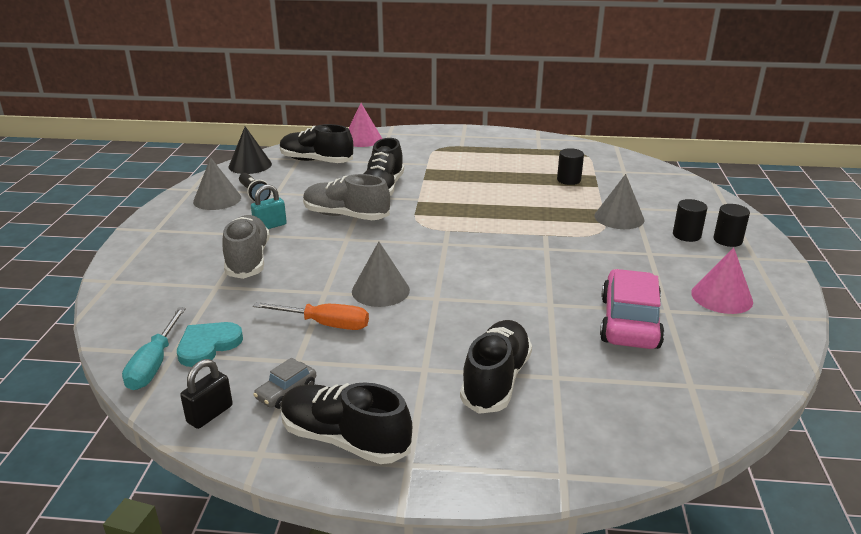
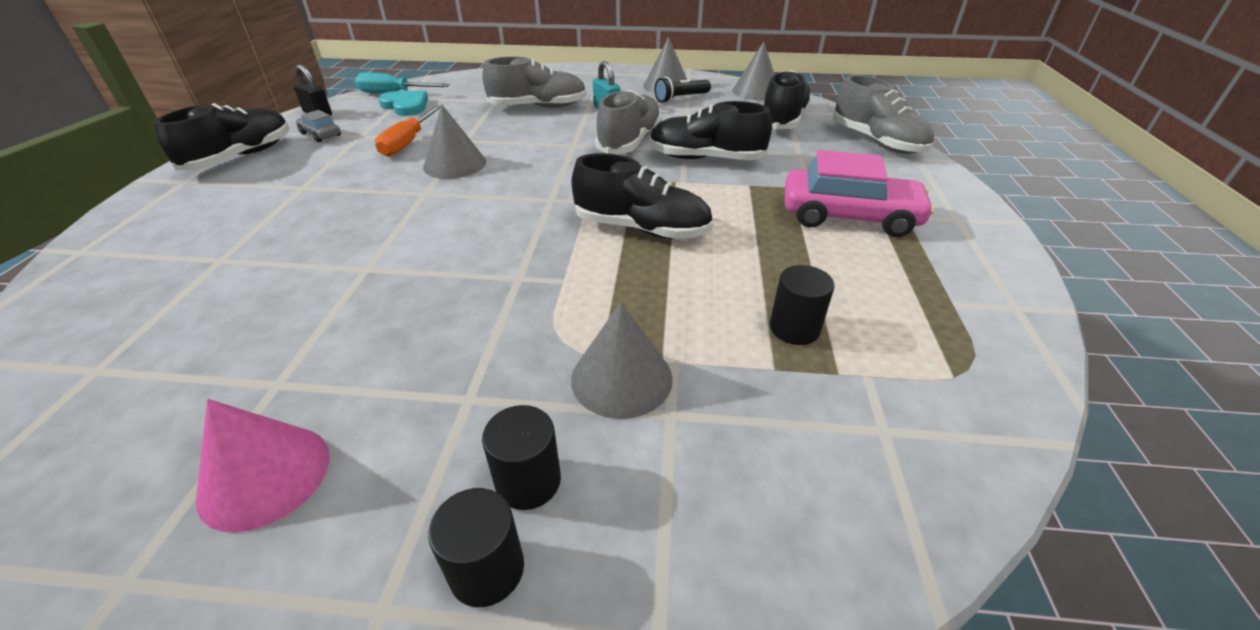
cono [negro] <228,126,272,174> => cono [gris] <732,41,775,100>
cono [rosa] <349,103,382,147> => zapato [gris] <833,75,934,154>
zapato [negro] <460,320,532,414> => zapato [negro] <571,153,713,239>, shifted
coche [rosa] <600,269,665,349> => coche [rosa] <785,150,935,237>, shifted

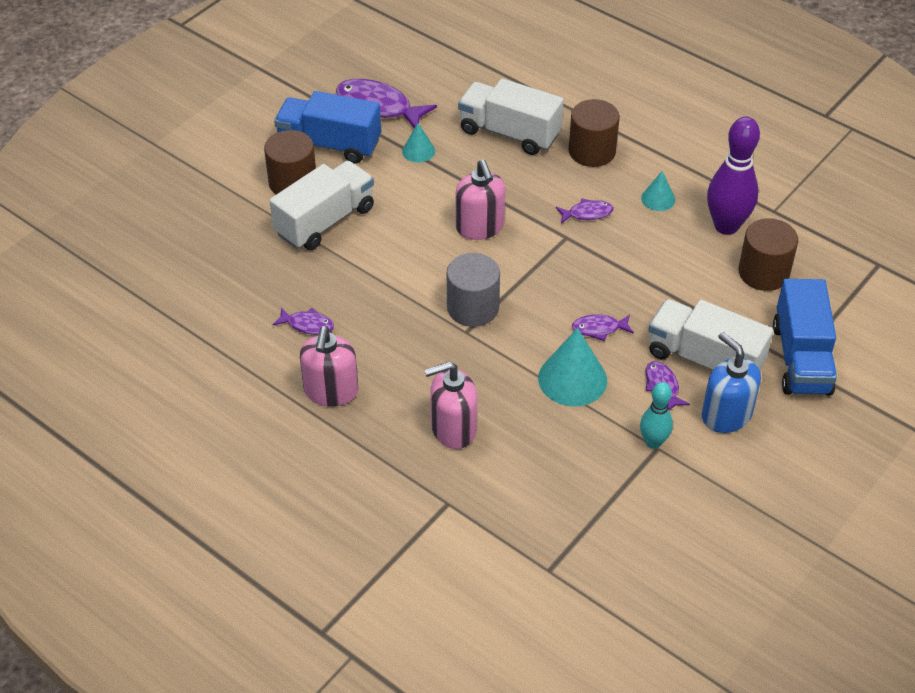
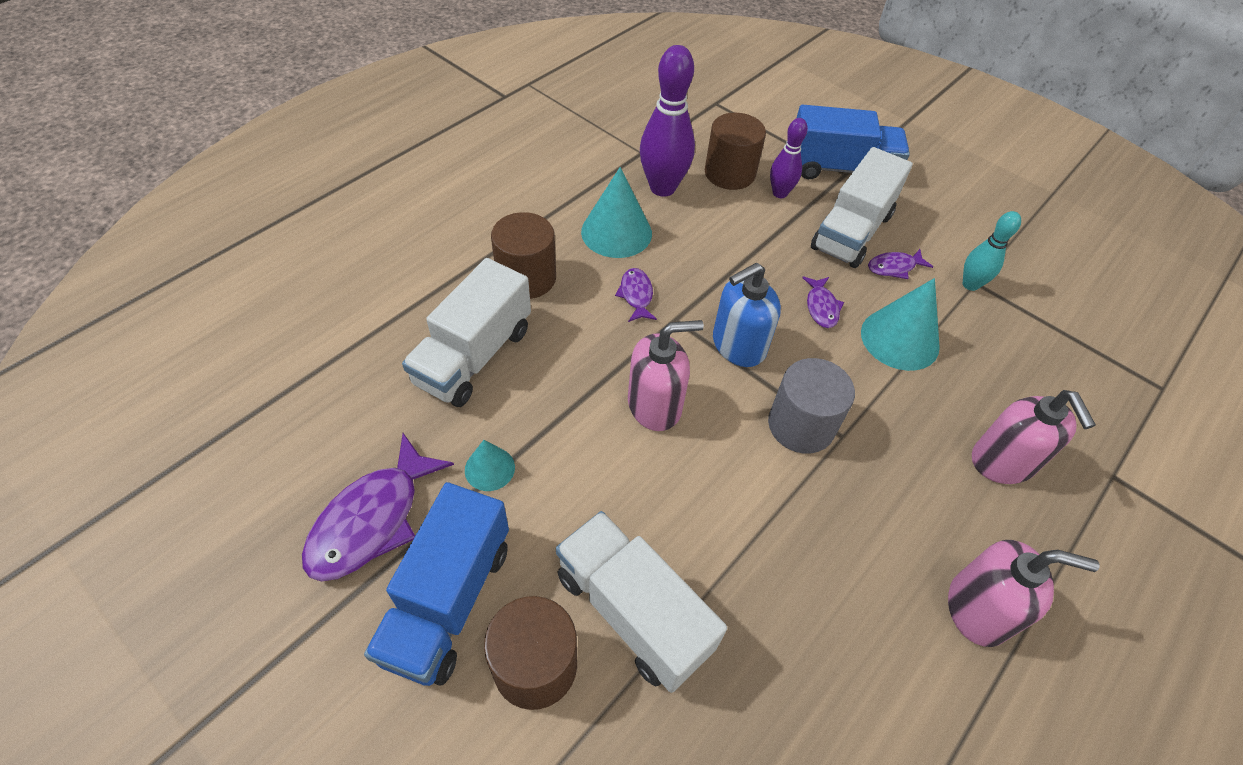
pez [morado] <272,308,334,335> => nothing
cono [turquesa] <641,171,675,211> => cono [turquesa] <581,167,652,258>, x1.82
dispensador de jabón [azul] <702,332,761,433> => dispensador de jabón [azul] <713,263,781,367>, shifted
nothing => bolo [morado] <770,118,808,198>

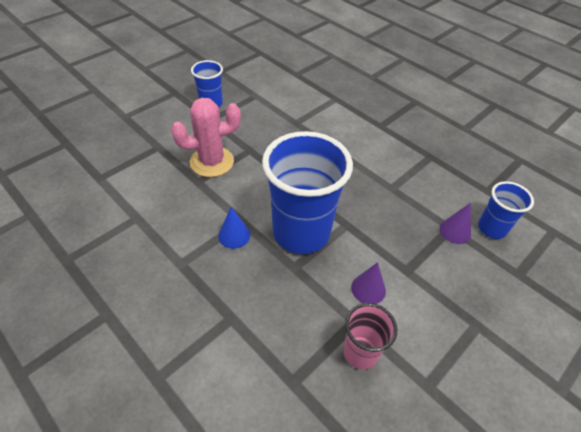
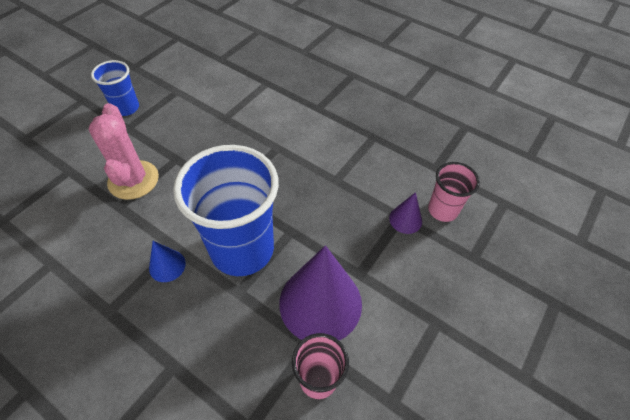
cactus [rosa] <171,98,241,177> => cactus [rosa] <89,103,159,200>, 75 degrees counterclockwise
cono [morado] <351,262,386,304> => cono [morado] <279,245,362,341>, x2.21
vaso [azul] <478,181,534,239> => vaso [rosa] <428,162,480,222>

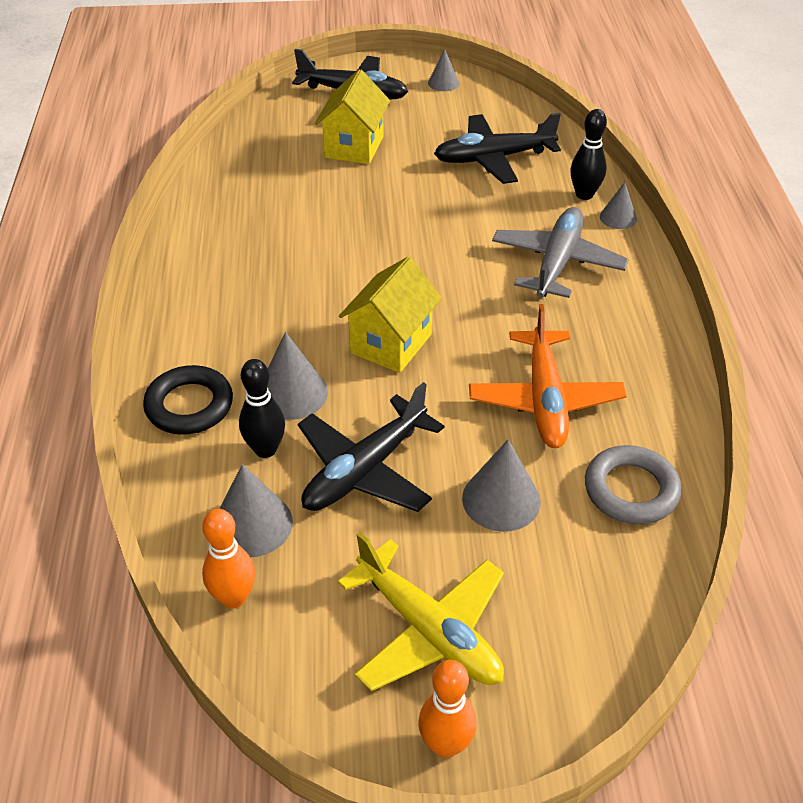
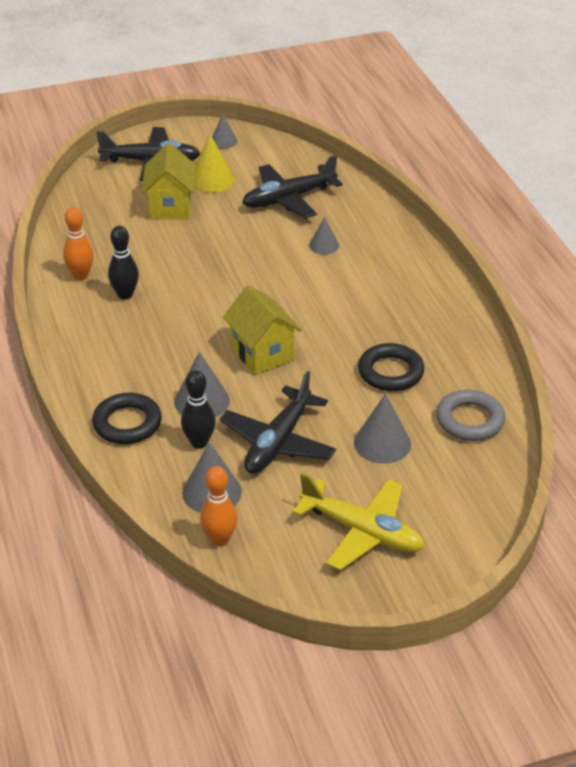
casa [amarillo] <339,257,442,373> => casa [amarillo] <223,285,302,375>, 45 degrees counterclockwise
bolo [naranja] <418,660,477,758> => bolo [naranja] <63,207,94,280>, shifted
avión [naranja] <469,304,627,448> => anillo [negro] <358,343,424,391>
avión [gris] <492,207,629,298> => nothing
bolo [negro] <570,109,607,200> => bolo [negro] <108,226,139,300>, shifted
cono [gris] <600,182,637,229> => cono [gris] <309,217,339,254>, shifted
nothing => cono [amarillo] <194,134,235,193>

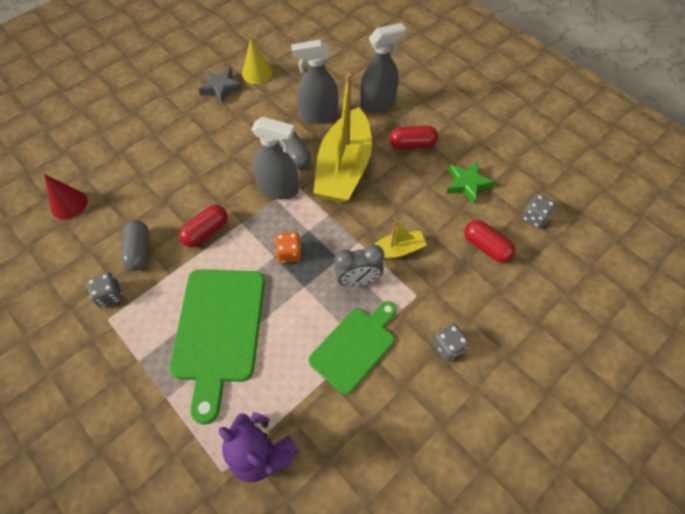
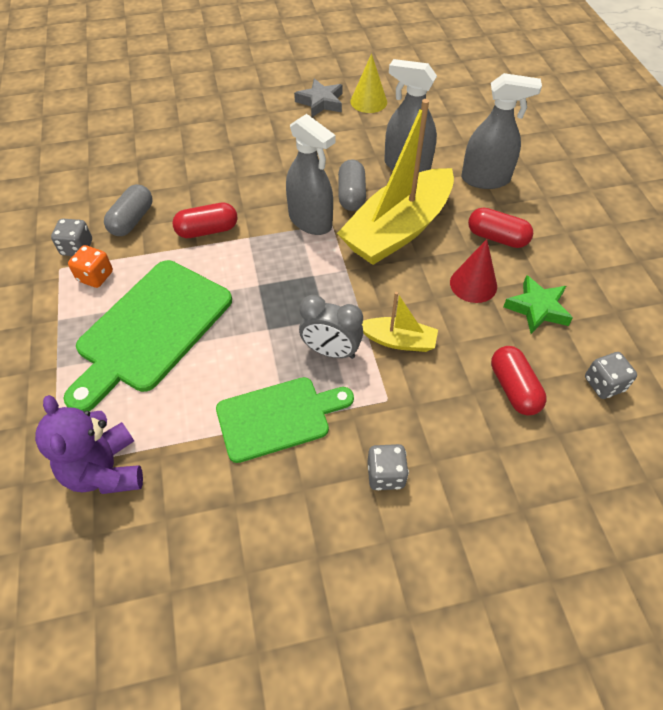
cono [rojo] <44,174,88,220> => cono [rojo] <450,239,497,303>, shifted
dado [naranja] <275,232,301,263> => dado [naranja] <68,245,113,288>, shifted

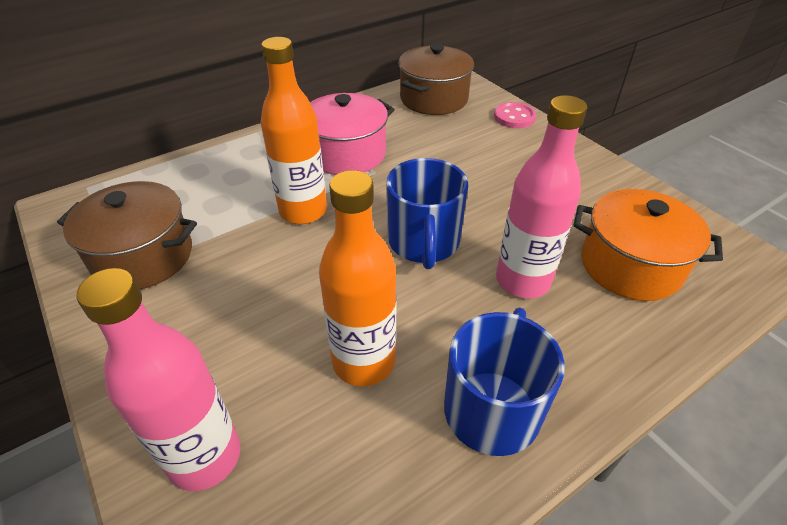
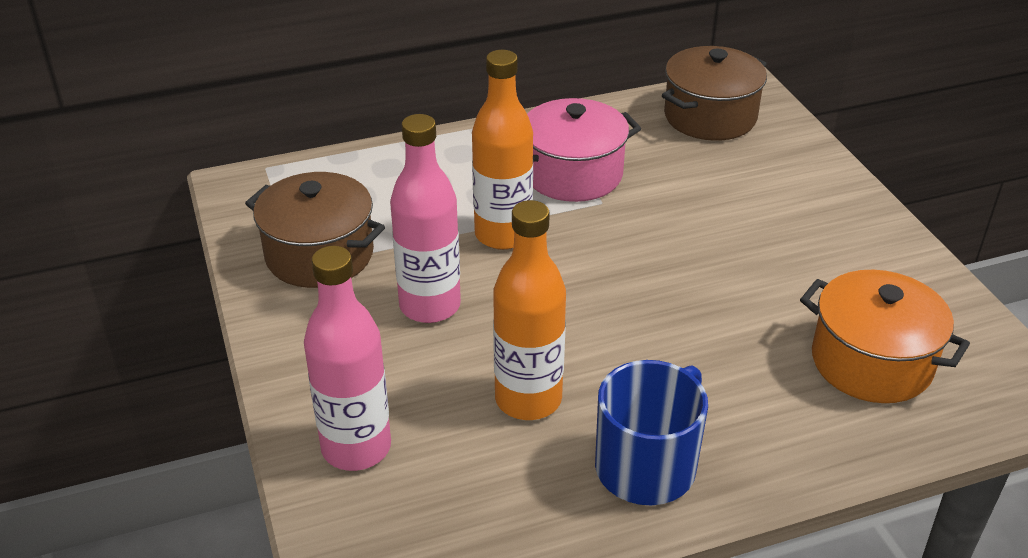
taza [azul] <386,158,468,269> => nothing
botón [rosa] <494,102,536,128> => nothing
botella [rosa] <496,95,587,298> => botella [rosa] <390,114,461,323>, shifted

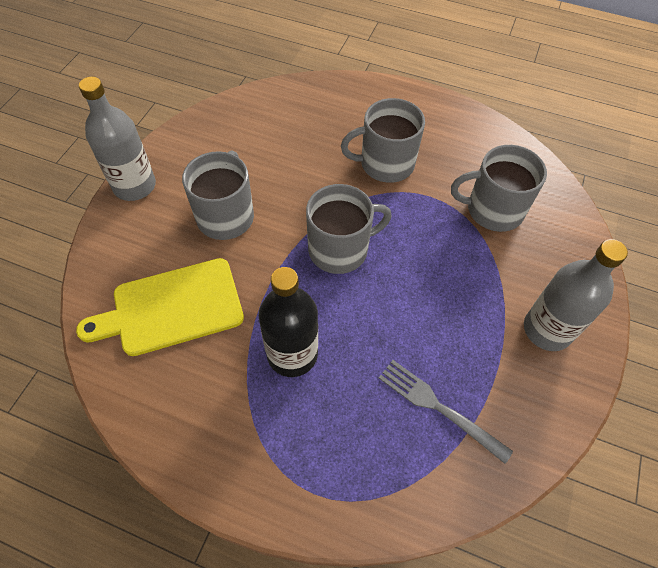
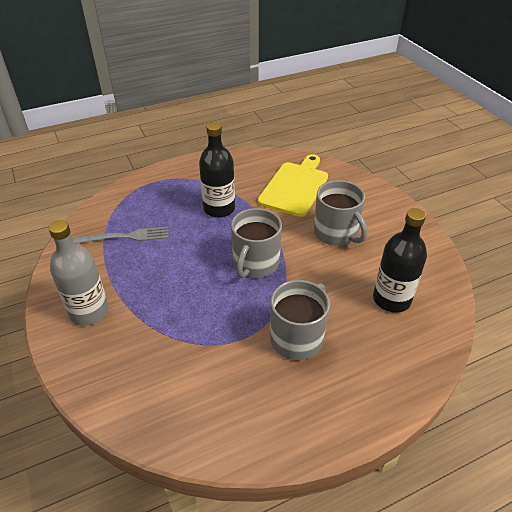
botella [gris] <79,77,156,201> => nothing
taza [gris] <451,145,547,232> => nothing
nothing => botella [negro] <373,208,427,313>

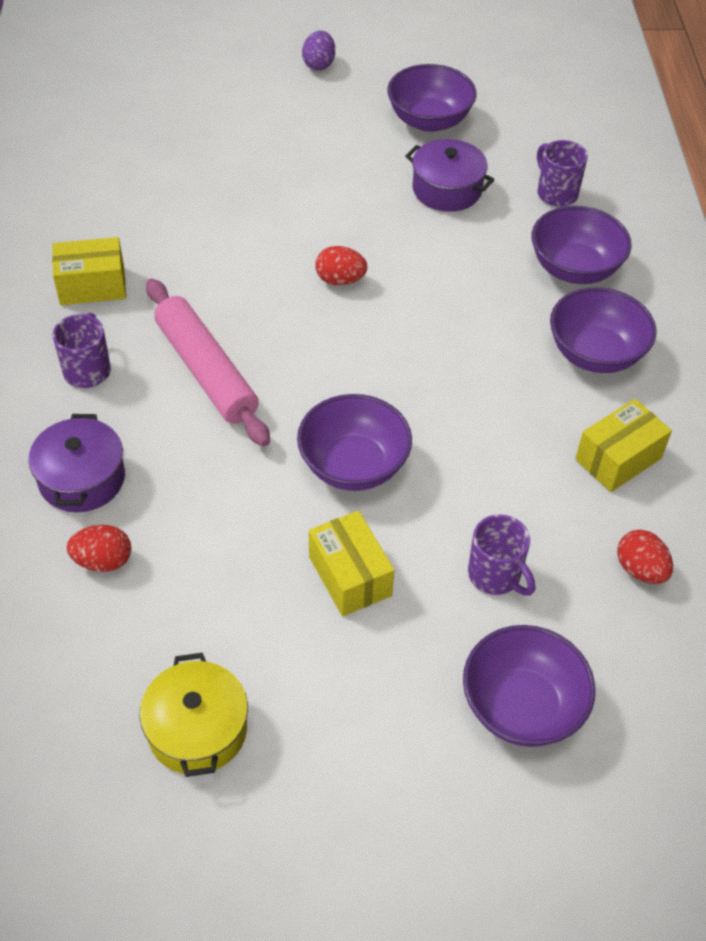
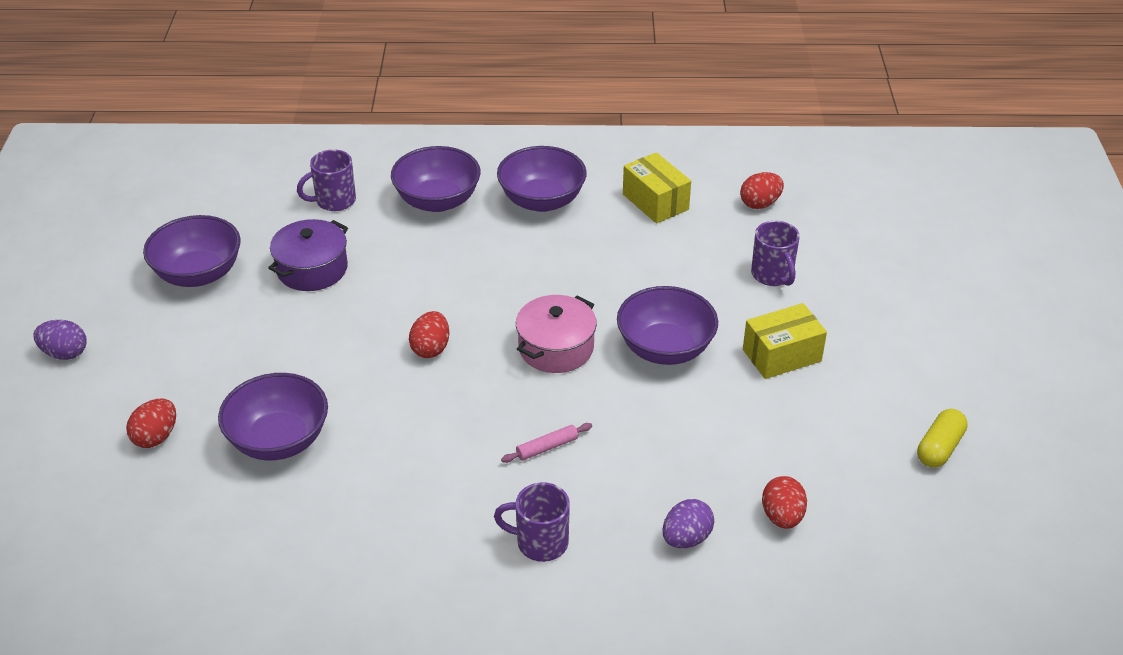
olla [morado] <28,414,125,512> => huevo [morado] <662,499,714,548>
caja [amarillo] <52,237,126,305> => nothing
olla [amarillo] <140,653,248,777> => cápsula [amarillo] <917,409,968,468>
rodillo [rosa] <146,278,270,446> => rodillo [rosa] <501,423,592,463>, x0.40
cuenco [morado] <463,625,596,747> => cuenco [morado] <218,373,328,461>, shifted
taza [morado] <468,514,535,596> => taza [morado] <751,221,800,286>, 105 degrees clockwise
nothing => huevo [rojo] <126,399,176,448>
nothing => olla [rosa] <516,295,597,373>

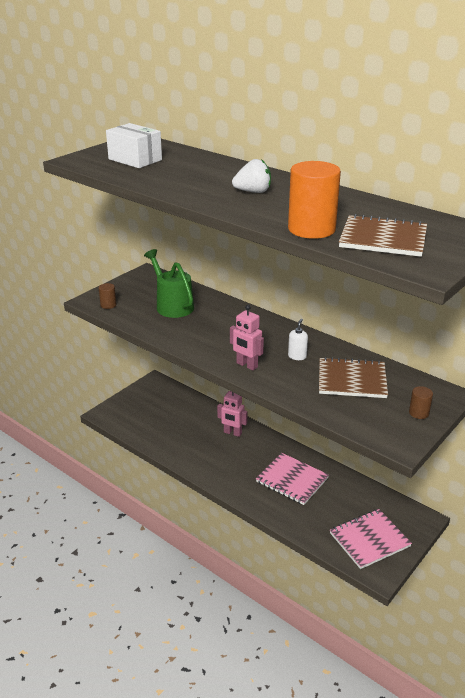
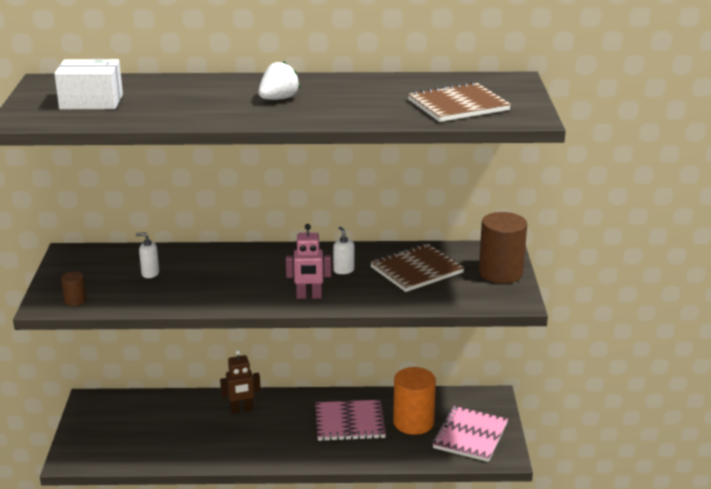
regadera [verde] <144,249,194,318> => dispensador de jabón [blanco] <136,232,159,278>
robot [rosa] <217,391,248,437> => robot [marrón] <220,350,261,414>
cilindro [naranja] <288,161,341,239> => cilindro [naranja] <393,367,436,435>, shifted
cilindro [marrón] <409,386,433,419> => cilindro [marrón] <479,212,527,283>, x2.16

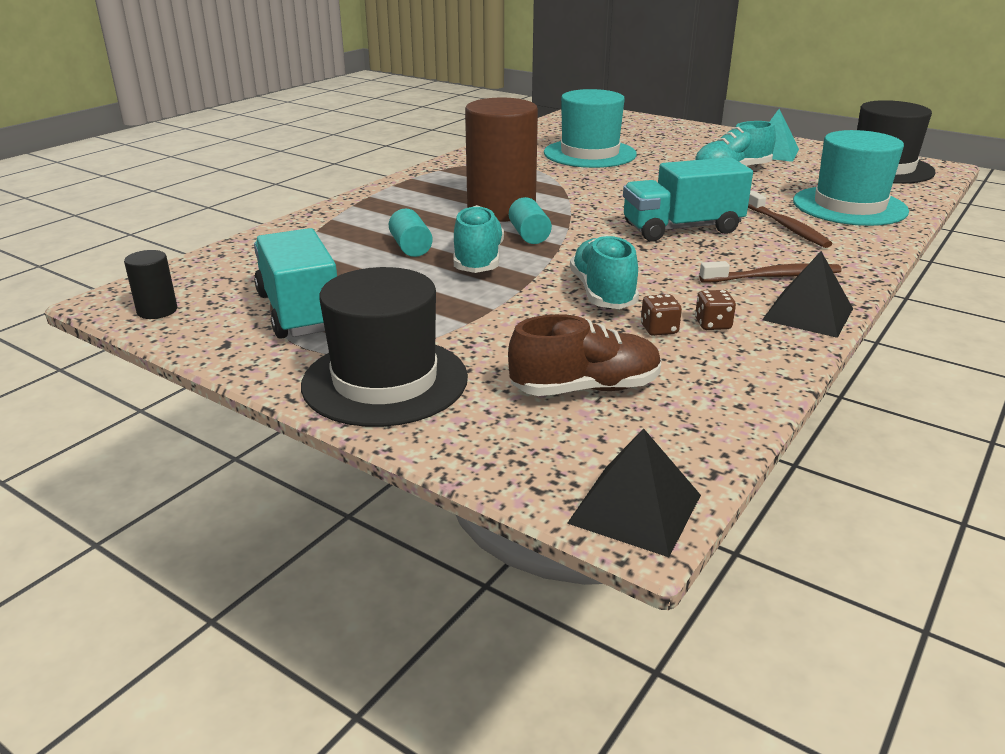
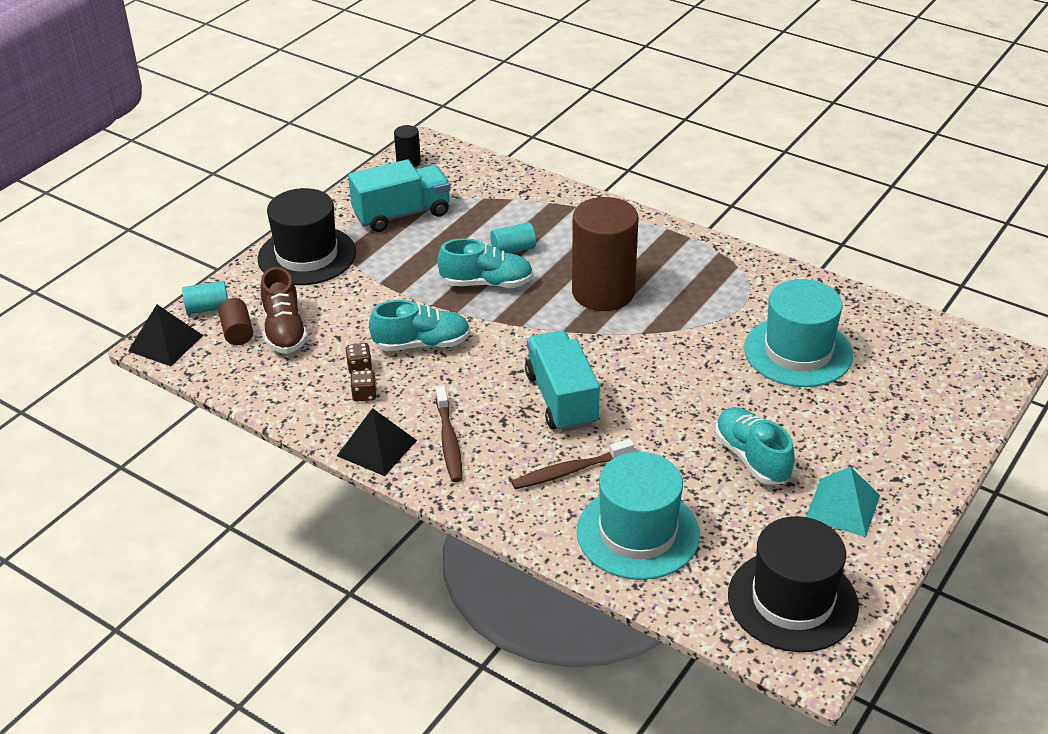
cilindro [turquesa] <509,197,552,244> => cilindro [turquesa] <182,281,228,315>, shifted
nothing => cilindro [marrón] <218,298,253,345>

